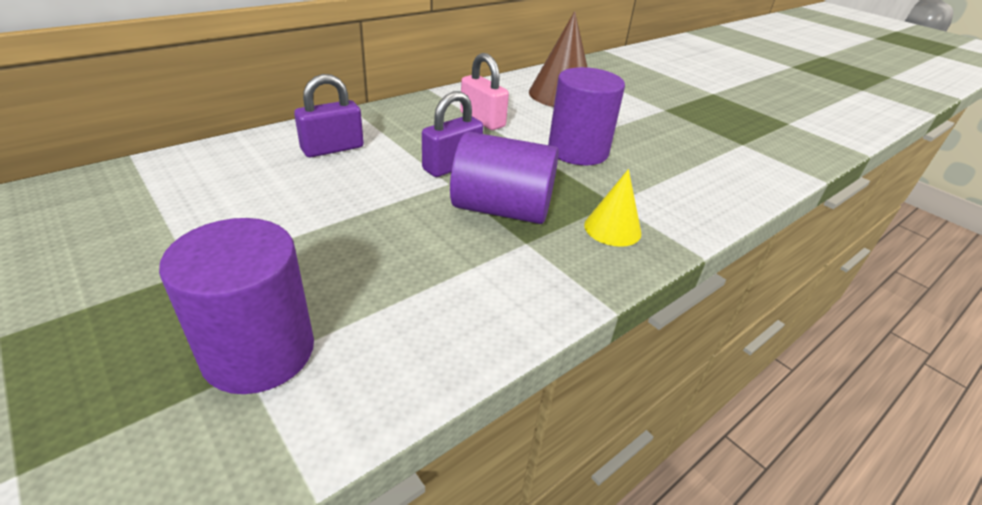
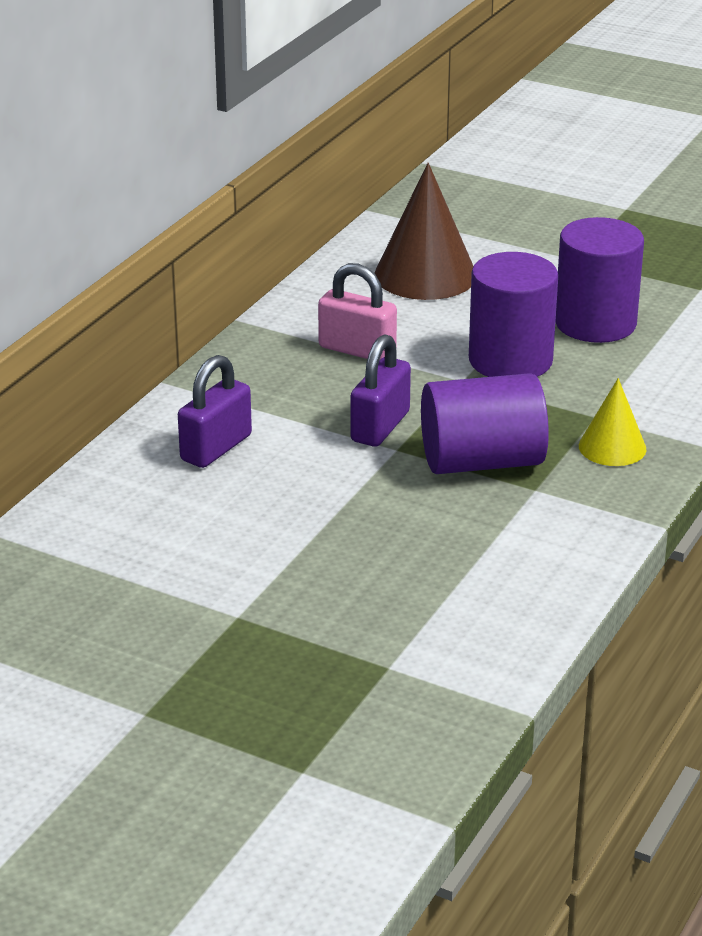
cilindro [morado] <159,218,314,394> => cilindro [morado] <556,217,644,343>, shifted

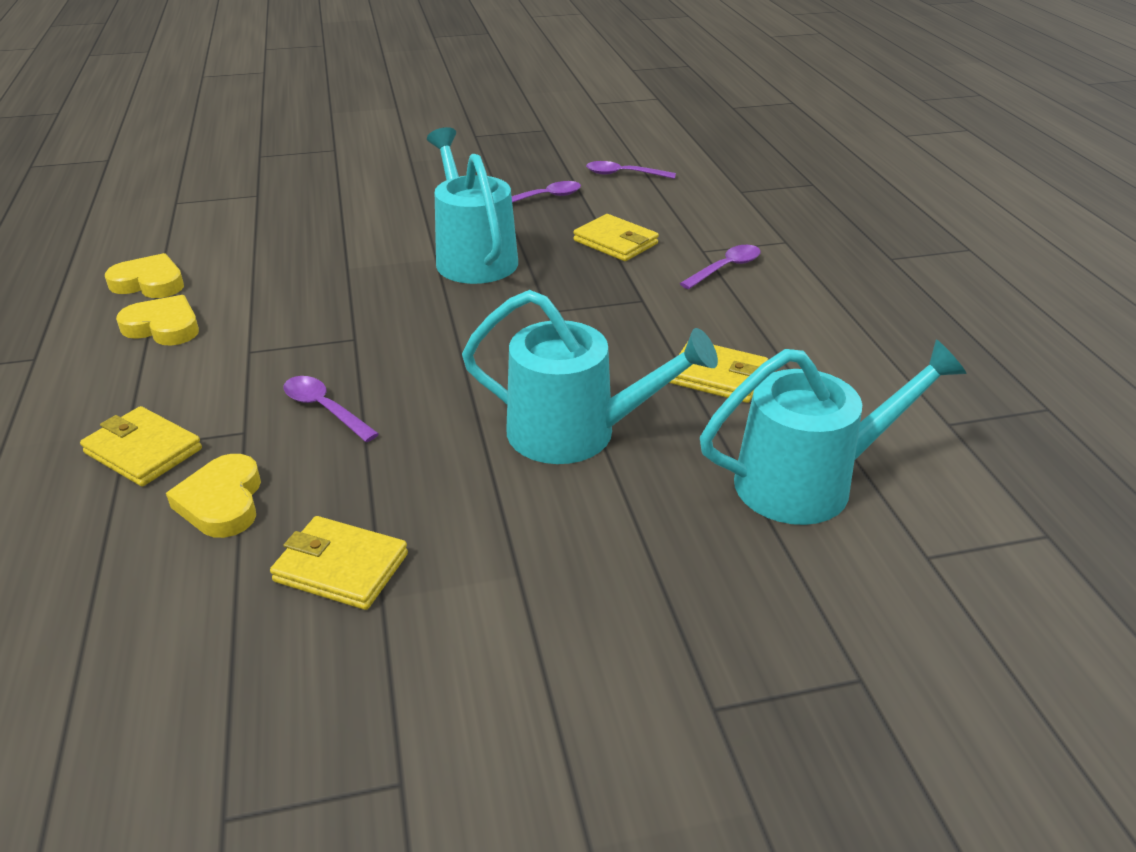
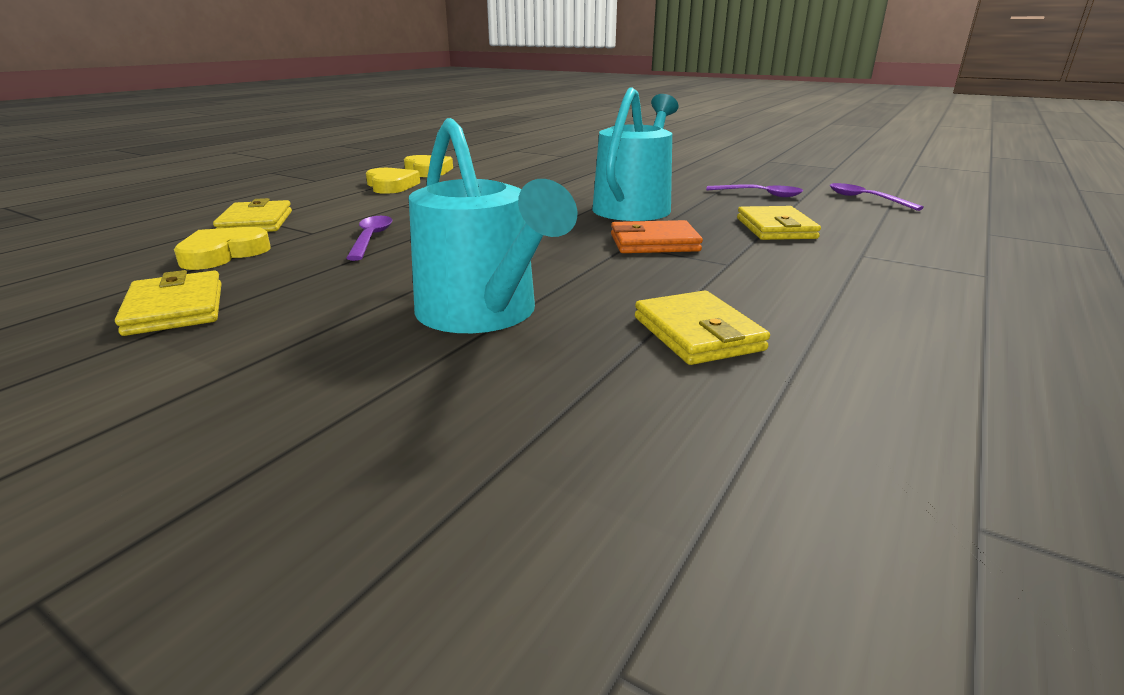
cuchara [morado] <680,245,761,289> => nothing
regadera [turquesa] <700,339,967,525> => nothing
nothing => cartera [naranja] <611,220,703,253>

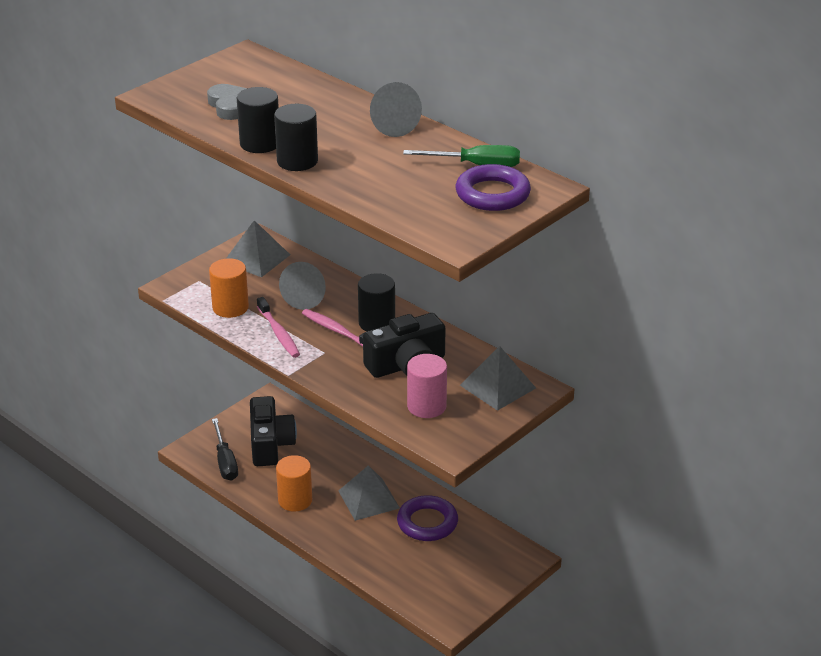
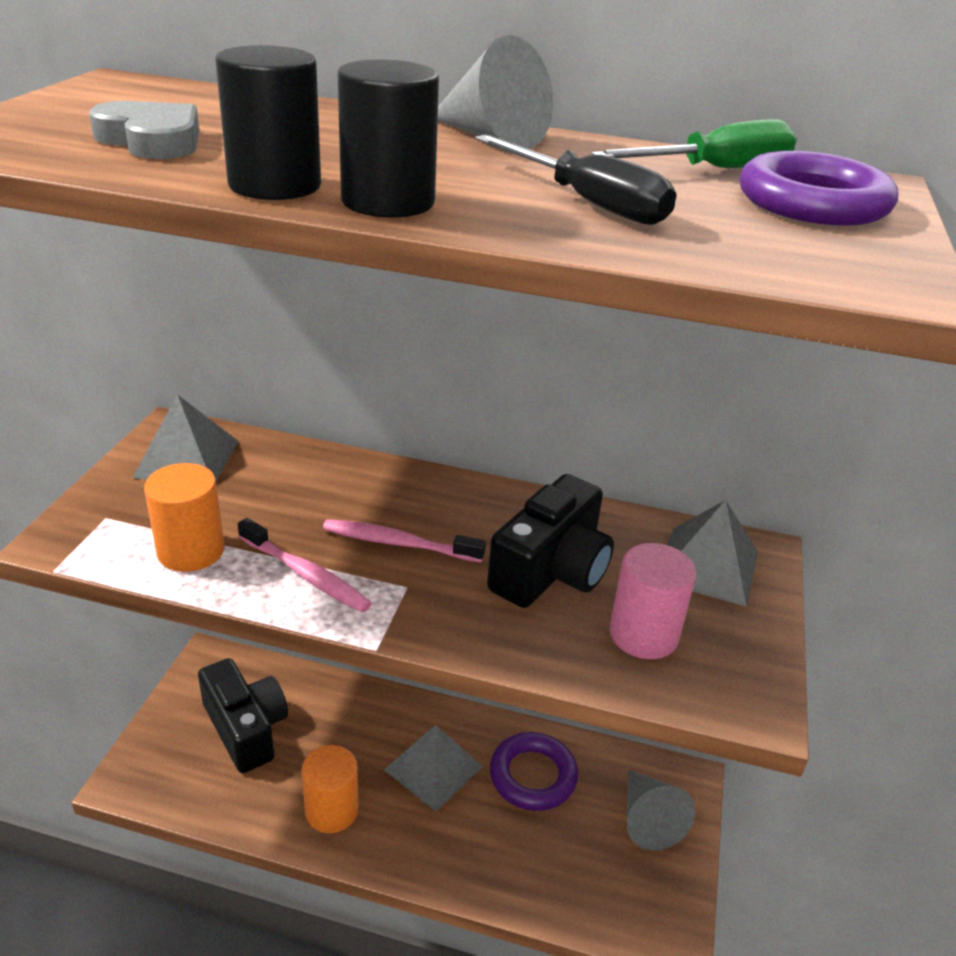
destornillador [negro] <212,418,238,481> => destornillador [negro] <475,135,677,225>, shifted
cono [gris] <279,262,326,310> => cono [gris] <627,770,695,851>, shifted
cilindro [negro] <358,273,395,331> => nothing

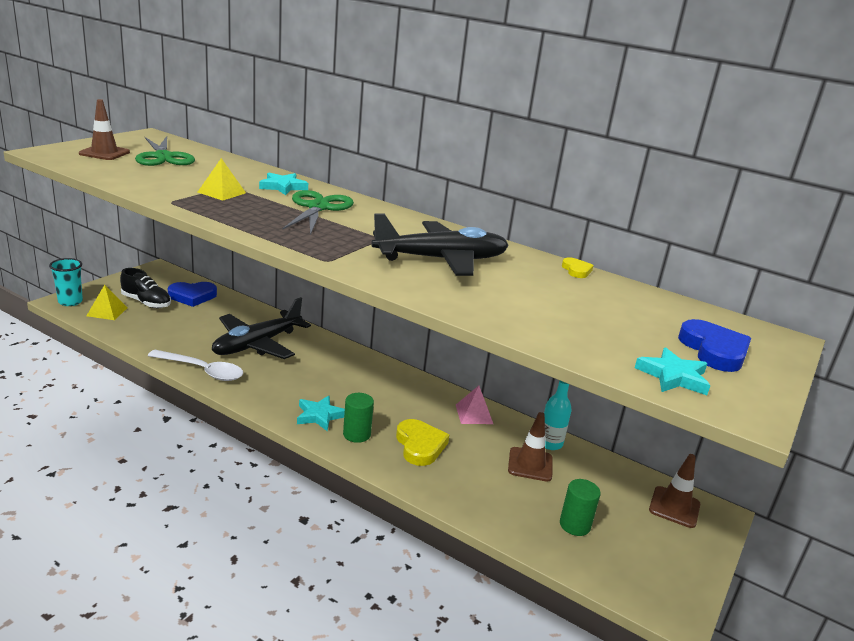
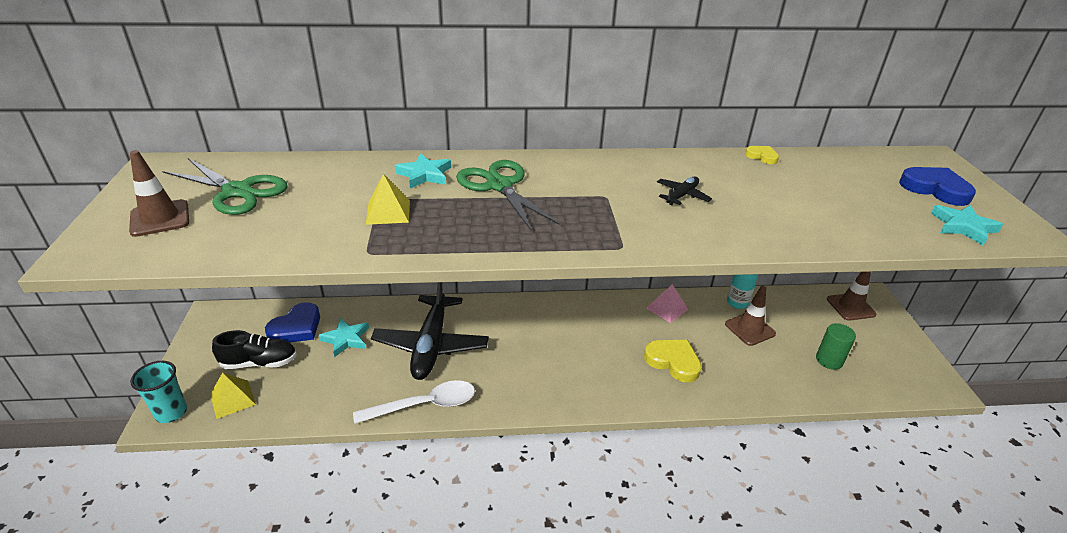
estrella [turquesa] <297,395,345,431> => estrella [turquesa] <319,318,369,357>, shifted
cilindro [verde] <343,393,374,443> => nothing
avión [negro] <371,213,509,276> => avión [negro] <657,176,712,205>, x0.43

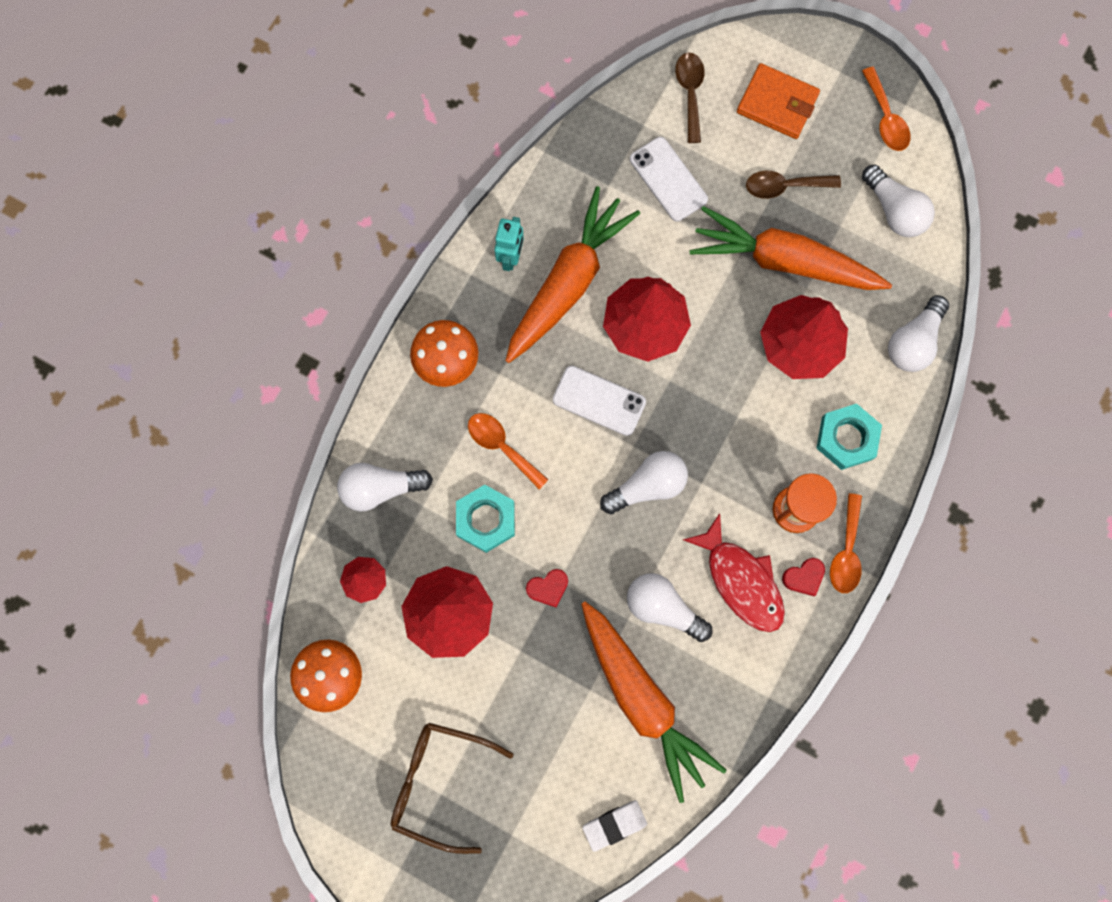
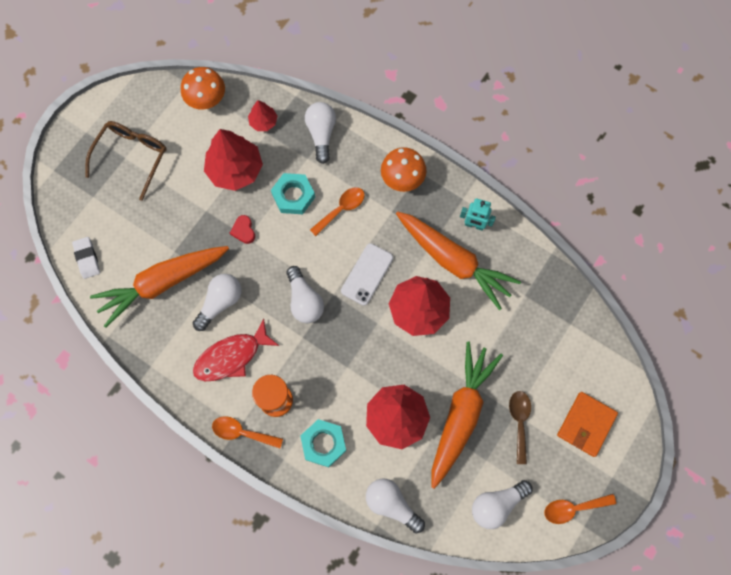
móvil [blanco] <630,137,708,222> => nothing
cuchara [marrón] <675,52,705,143> => nothing
corazón [rojo] <782,558,825,596> => nothing

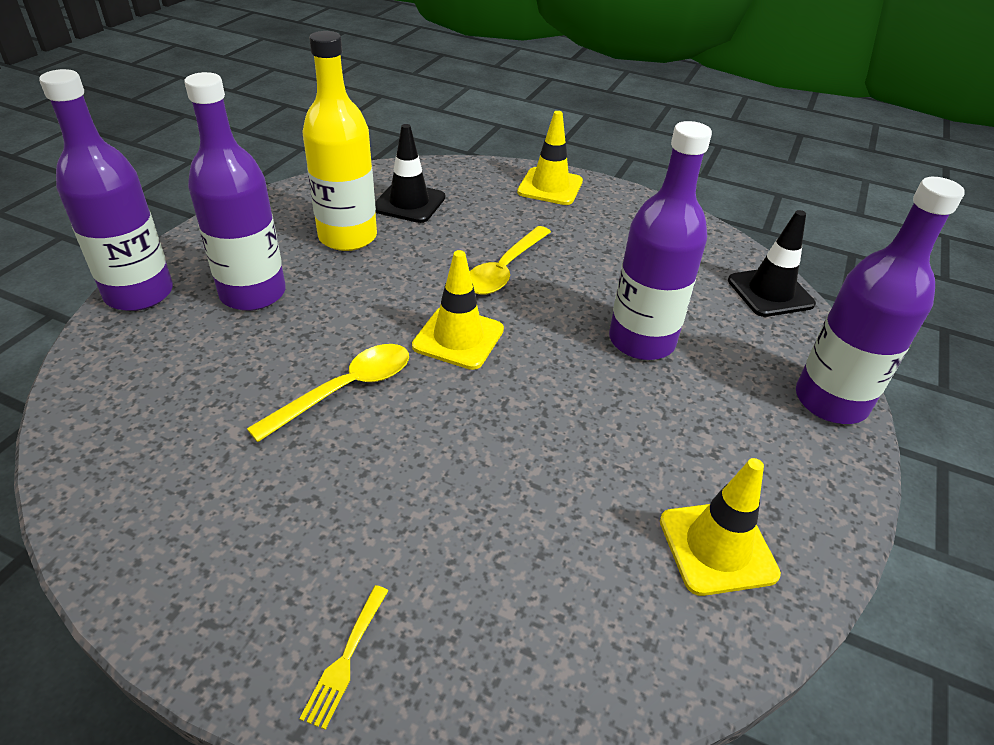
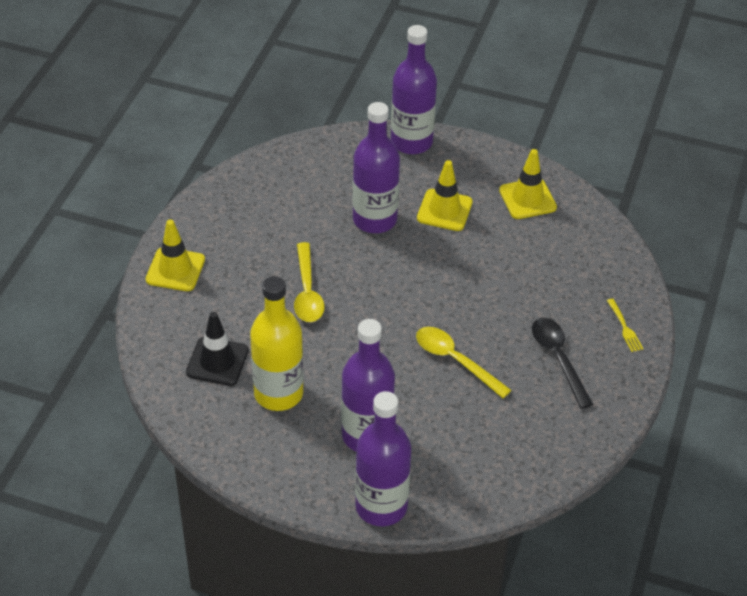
tenedor [amarillo] <299,585,388,730> => tenedor [amarillo] <607,299,643,352>, 60 degrees clockwise
cono de tráfico [amarillo] <412,250,504,370> => cono de tráfico [amarillo] <417,160,473,231>, shifted
cuchara [amarillo] <470,226,551,295> => cuchara [amarillo] <294,242,325,322>, 60 degrees clockwise
cono de tráfico [negro] <728,210,816,317> => nothing
nothing => cuchara [negro] <532,318,593,409>

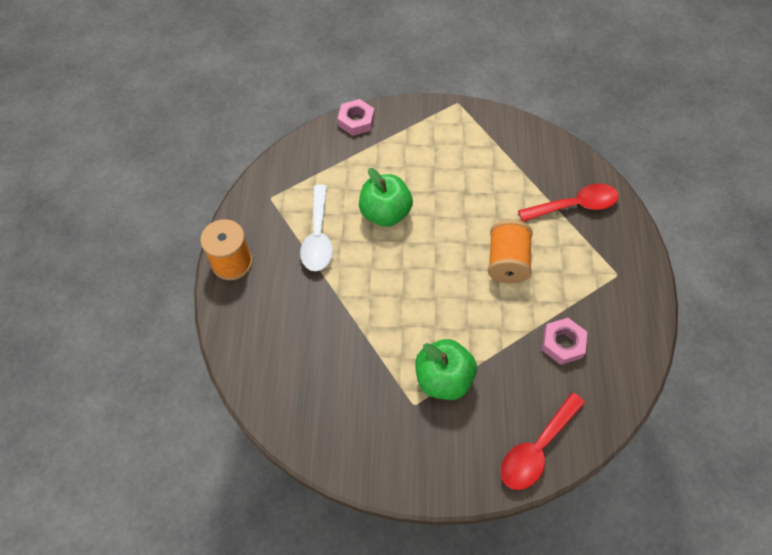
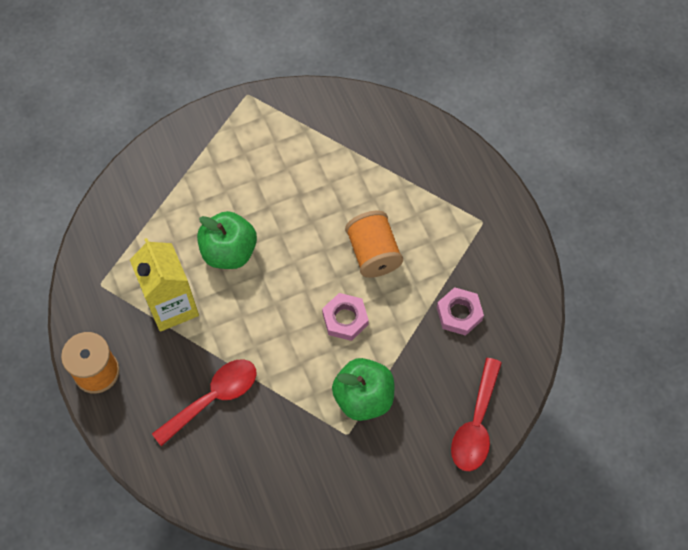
cuchara [blanco] <300,185,333,271> => cartón de leche [amarillo] <130,238,199,332>
tuerca [rosa] <337,99,375,136> => tuerca [rosa] <322,293,369,341>, shifted
cuchara [rojo] <518,183,619,222> => cuchara [rojo] <152,359,256,446>, shifted

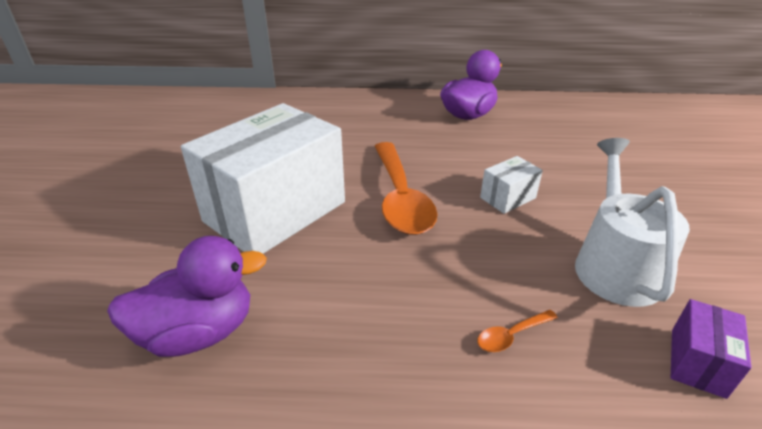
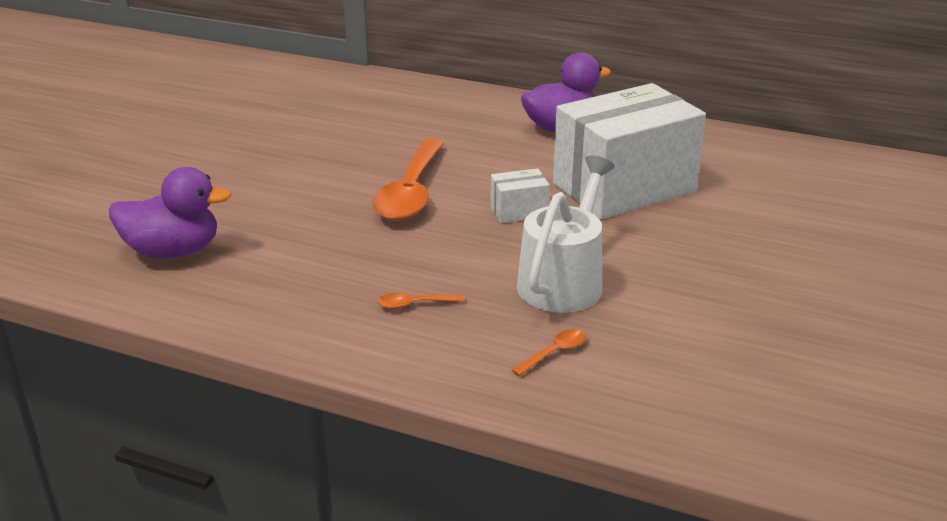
caja [blanco] <181,103,345,254> => caja [blanco] <553,83,706,219>, shifted
caja [morado] <671,299,752,399> => cuchara [naranja] <512,329,586,376>

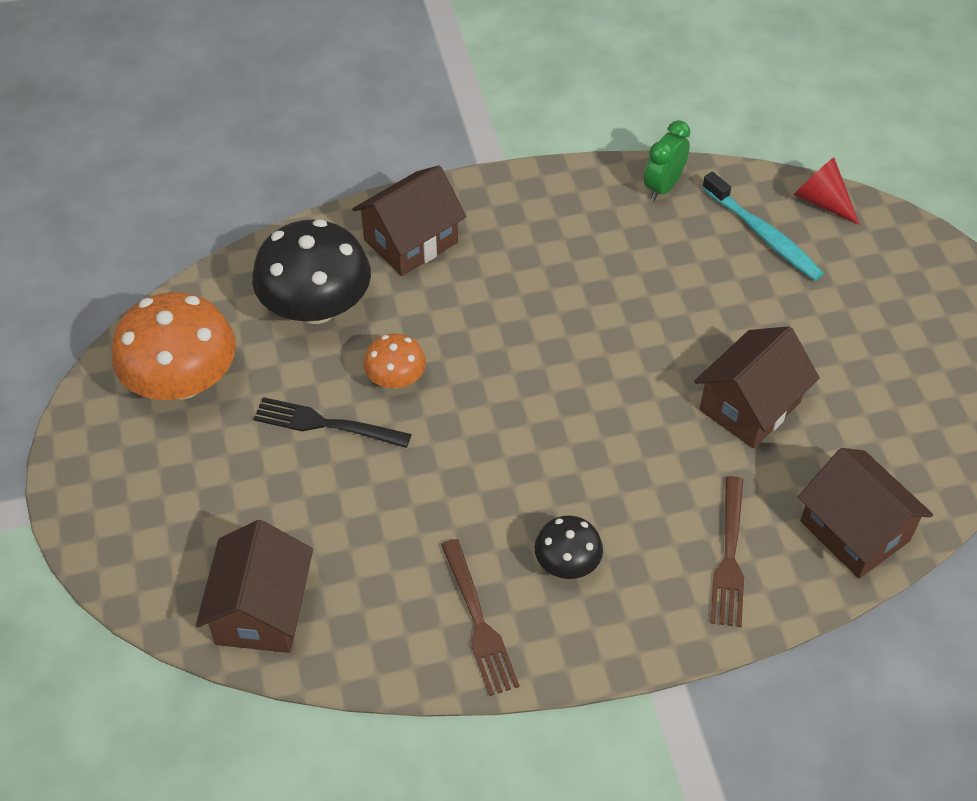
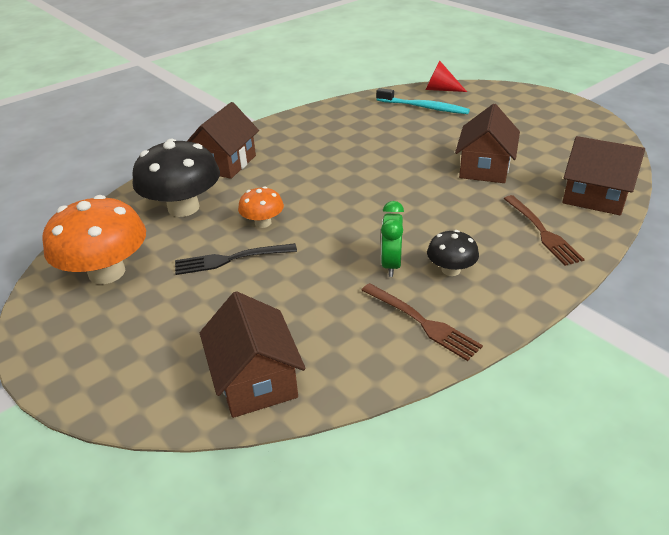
despertador [verde] <644,120,690,201> => despertador [verde] <381,201,404,277>, shifted

